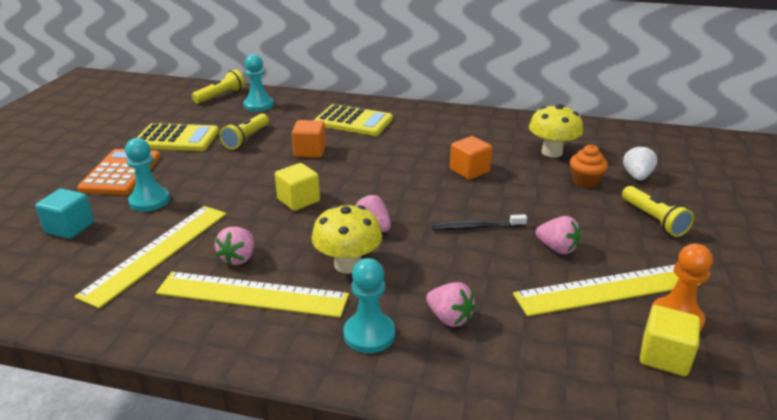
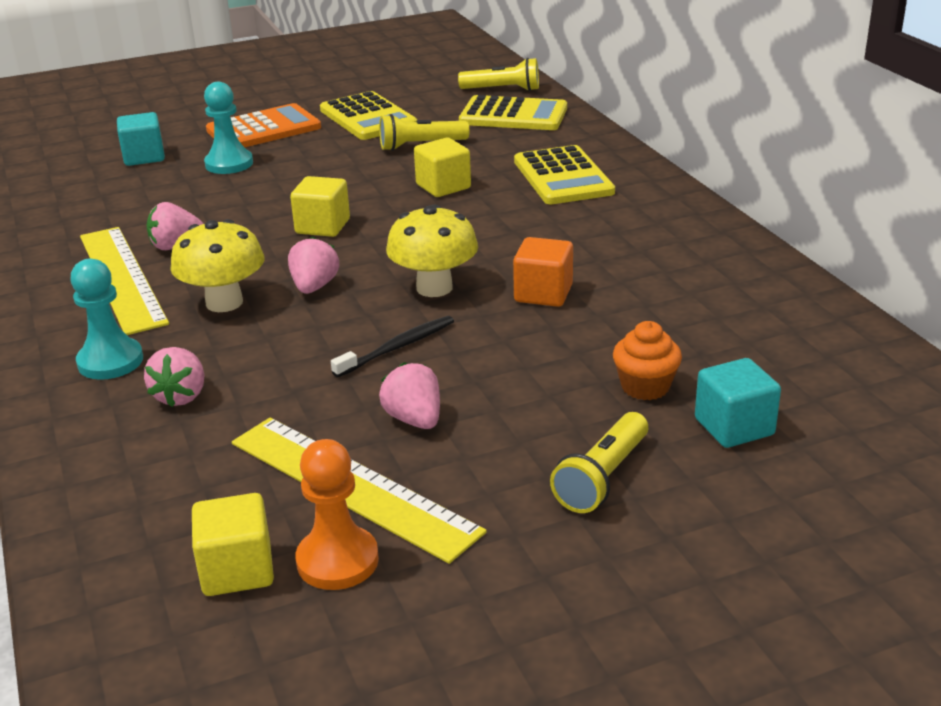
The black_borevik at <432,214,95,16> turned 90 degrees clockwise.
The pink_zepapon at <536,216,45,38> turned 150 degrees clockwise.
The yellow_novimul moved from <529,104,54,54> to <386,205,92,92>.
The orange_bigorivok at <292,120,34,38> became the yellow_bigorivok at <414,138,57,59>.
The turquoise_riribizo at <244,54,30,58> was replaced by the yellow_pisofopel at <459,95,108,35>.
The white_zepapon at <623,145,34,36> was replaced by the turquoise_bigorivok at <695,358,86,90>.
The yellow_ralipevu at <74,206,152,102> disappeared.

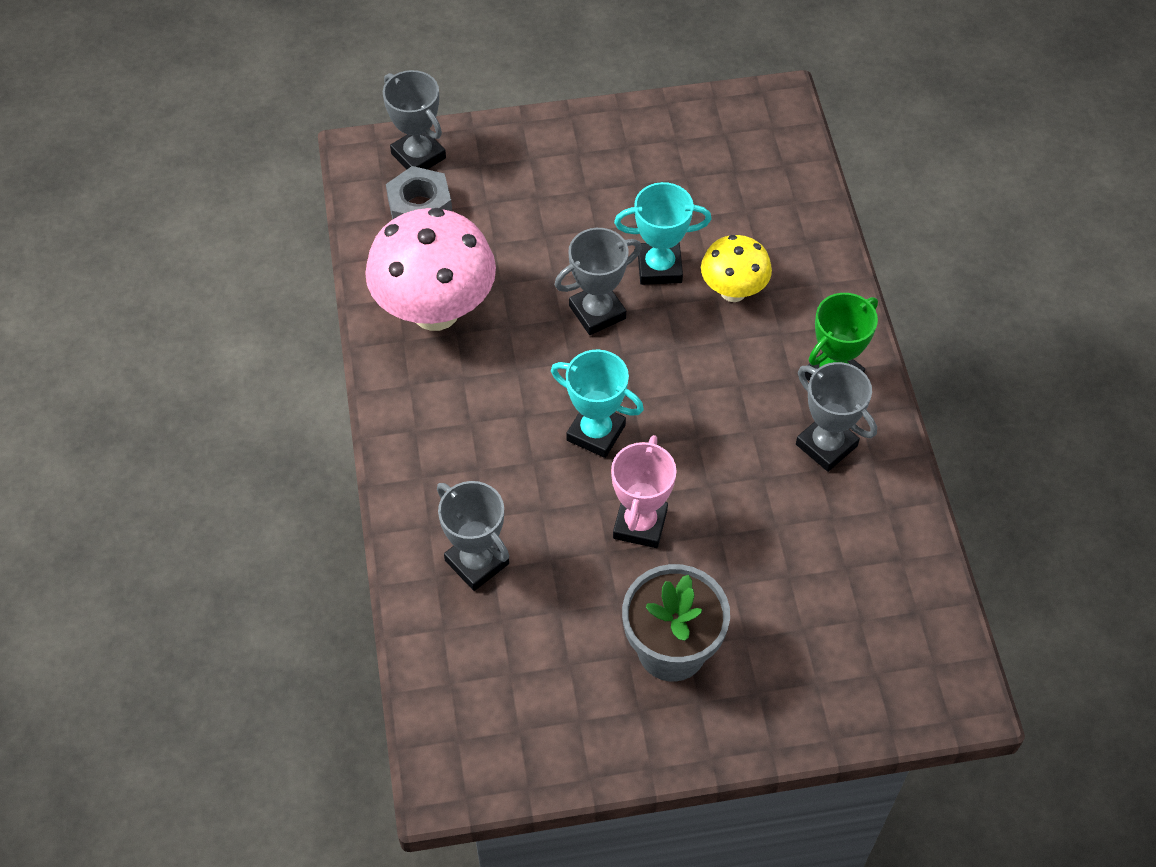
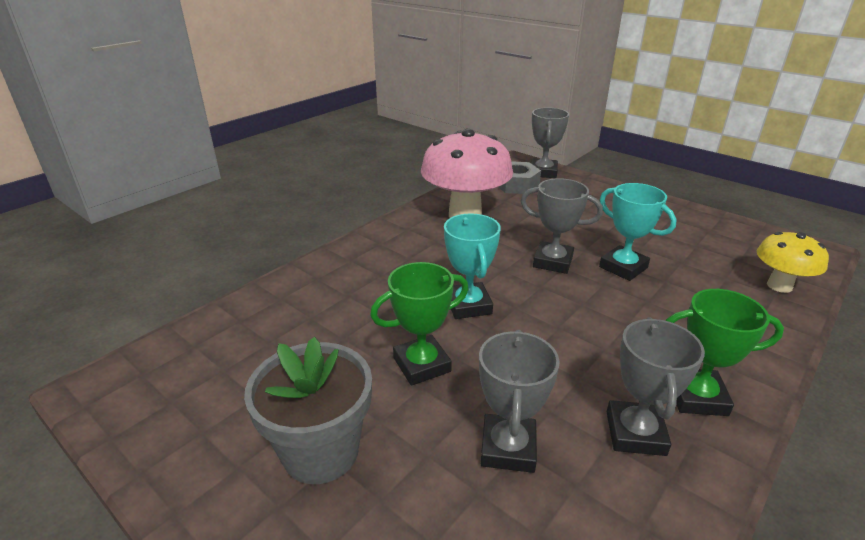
The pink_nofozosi at <611,435,66,113> became the green_nofozosi at <370,262,99,124>.
The grey_nofozosi moved from <437,481,72,110> to <479,330,81,143>.
The yellow_novimul moved from <701,235,71,67> to <757,232,72,61>.

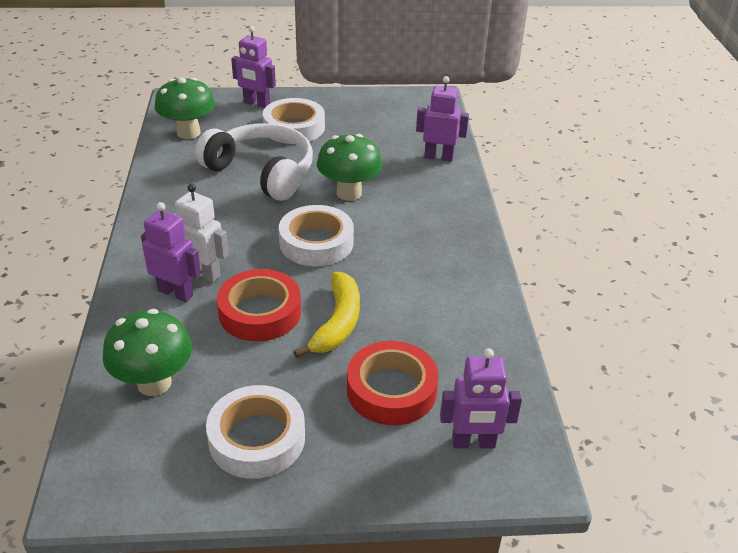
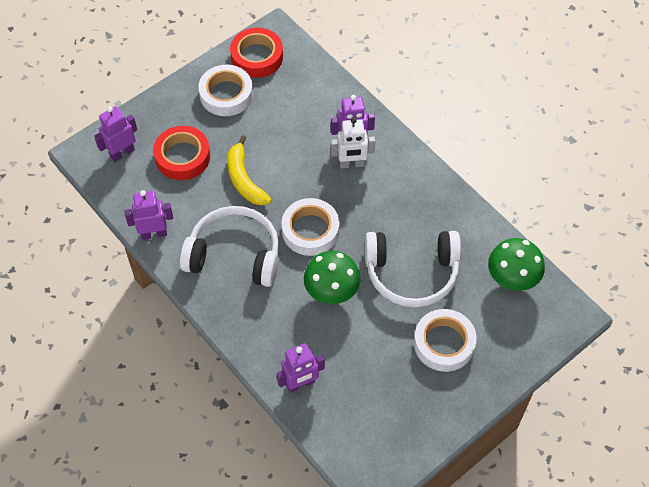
The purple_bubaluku moved from <231,26,45,82> to <124,190,49,50>.
The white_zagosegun at <180,206,99,81> appeared.
The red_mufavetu moved from <217,269,84,72> to <230,28,53,50>.
The green_novimul at <103,309,89,87> disappeared.

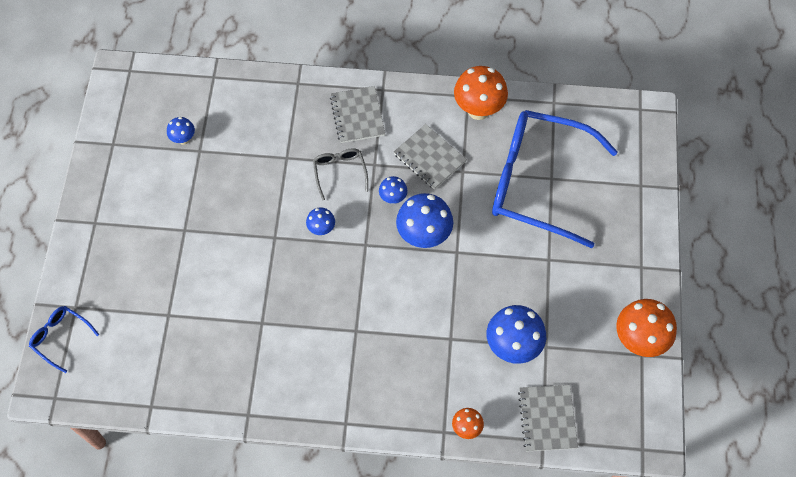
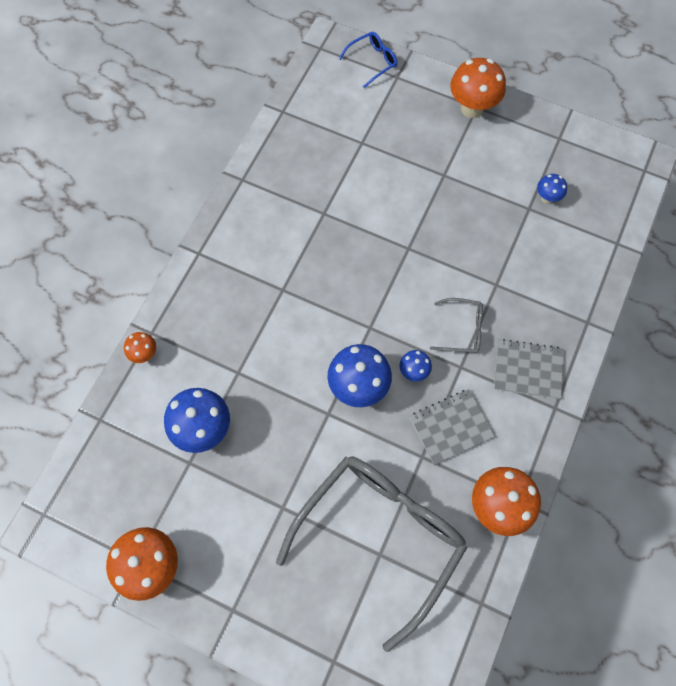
The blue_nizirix at <492,110,126,138> became the grey_nizirix at <276,456,192,196>.
The orange_novimul at <450,58,56,60> appeared.
The blue_novimul at <306,208,29,27> disappeared.
The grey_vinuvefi at <518,385,60,66> disappeared.

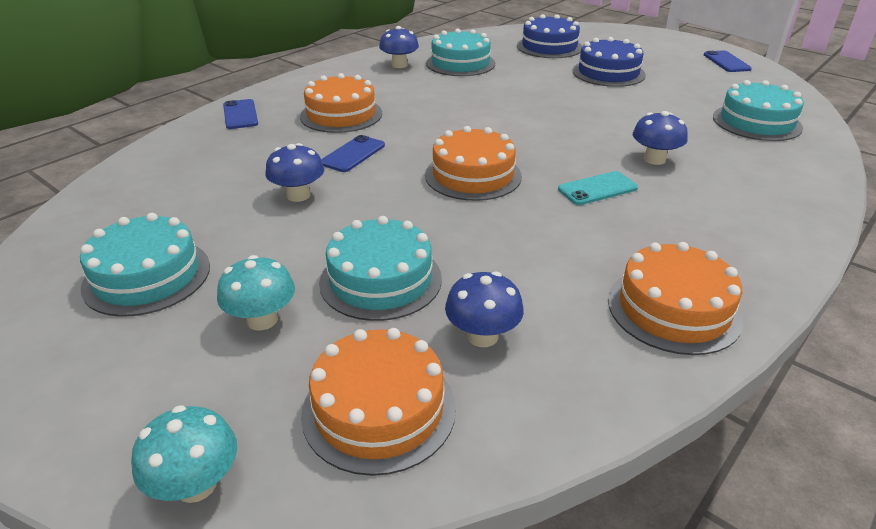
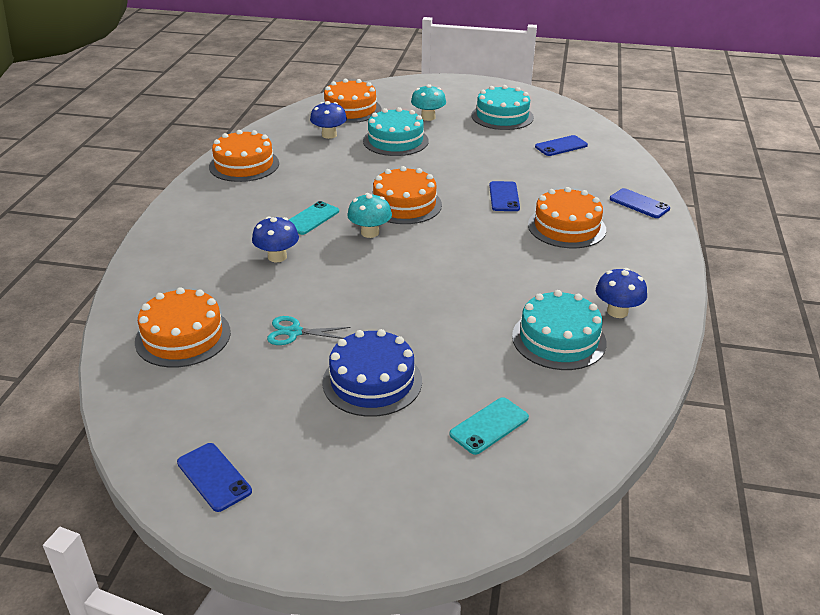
The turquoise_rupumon at <713,80,91,61> became the orange_rupumon at <135,287,96,81>.
The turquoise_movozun at <267,316,83,29> appeared.
The turquoise_novimul moved from <131,405,106,98> to <347,193,45,45>.
The blue_rupumon at <517,14,65,44> was replaced by the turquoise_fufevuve at <449,397,80,58>.
The blue_fufevuve at <535,135,53,21> appeared.
The blue_novimul at <265,143,59,59> disappeared.

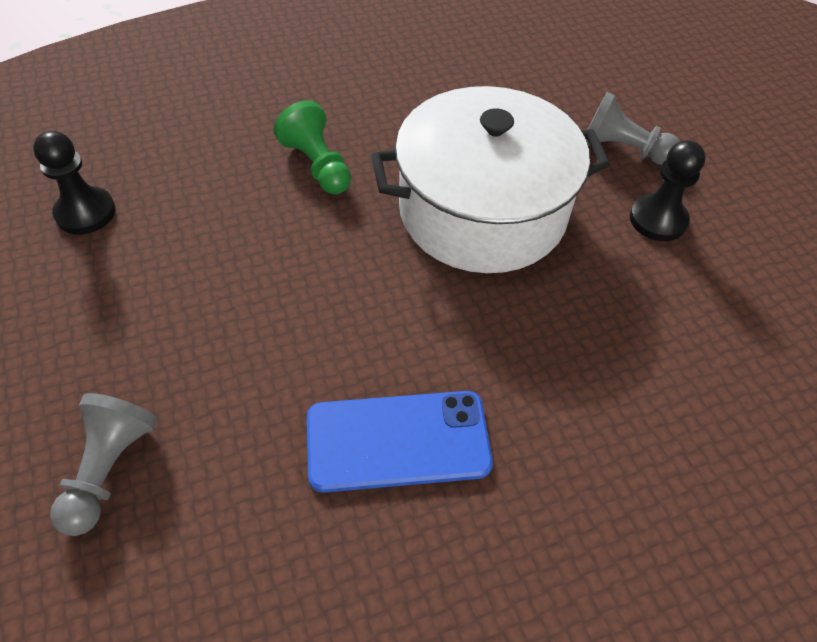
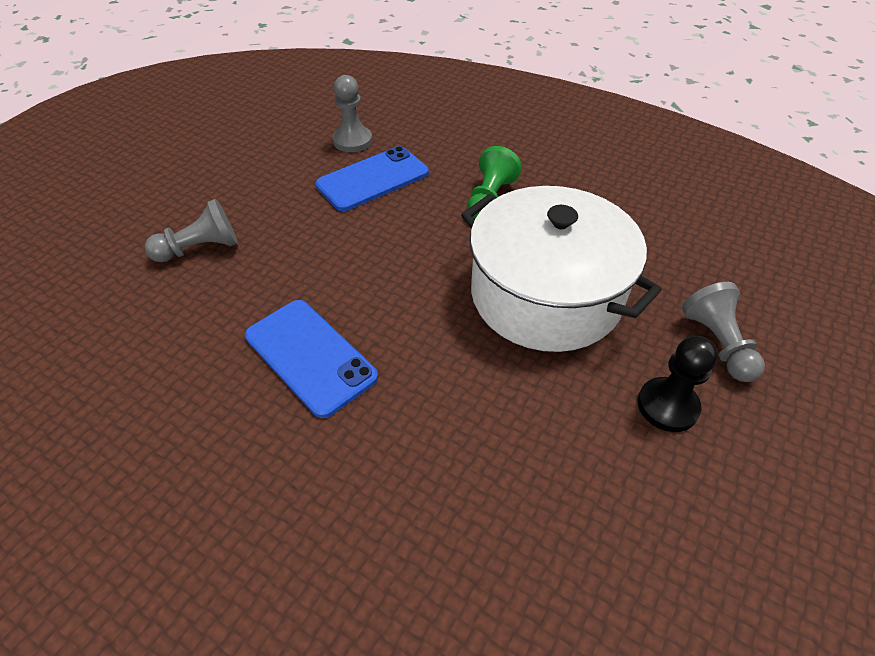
The blue_fufevuve at <315,146,114,65> appeared.
The black_riribizo at <33,131,82,104> became the grey_riribizo at <333,75,39,77>.

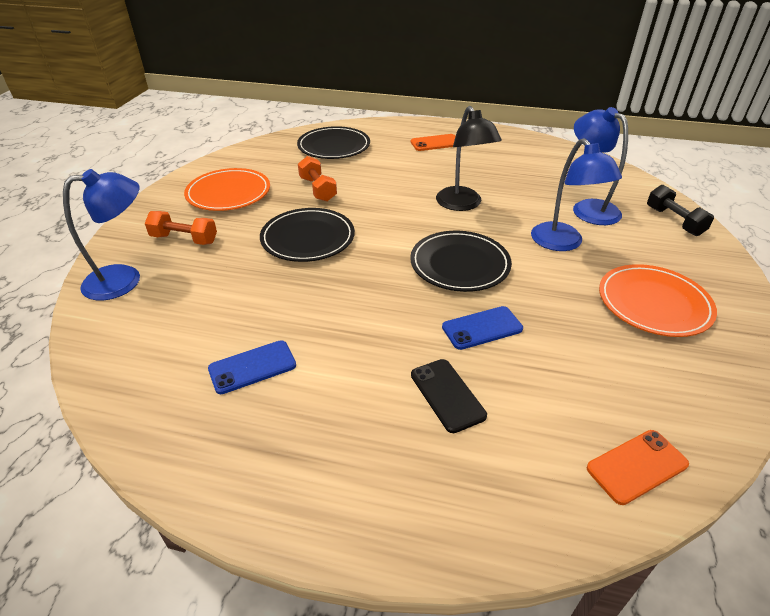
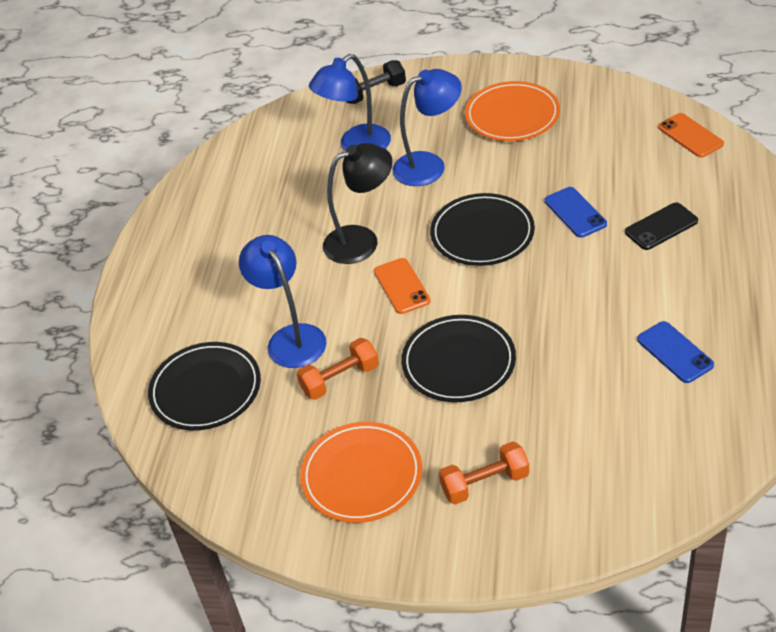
The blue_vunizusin moved from <63,169,77,131> to <239,235,87,133>.
The orange_fufevuve moved from <411,134,44,17> to <374,258,56,56>.
The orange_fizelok at <145,211,72,34> turned 60 degrees clockwise.

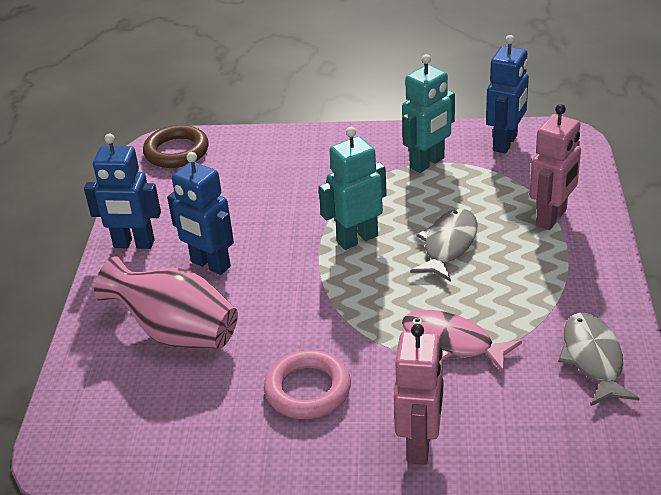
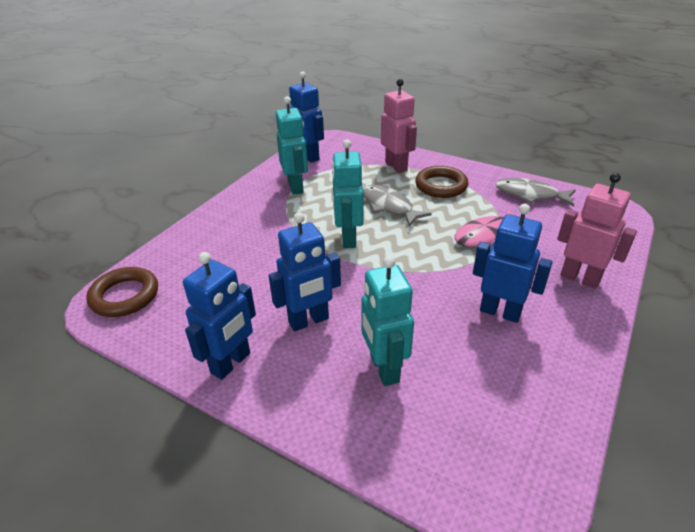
The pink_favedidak at <94,256,144,93> was replaced by the turquoise_bubaluku at <362,256,52,130>.
The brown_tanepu at <415,166,53,32> appeared.
The pink_tanepu at <264,350,87,69> was replaced by the blue_bubaluku at <473,204,80,119>.

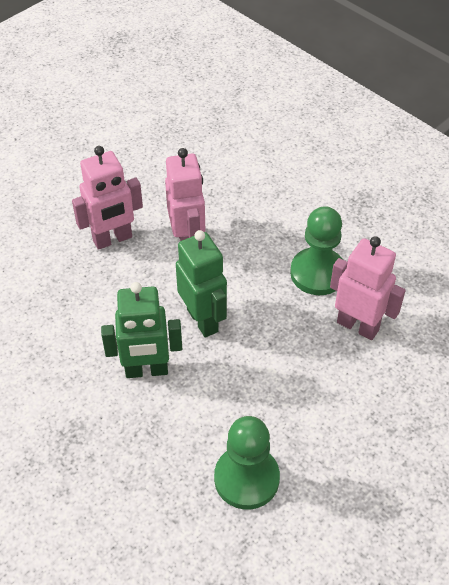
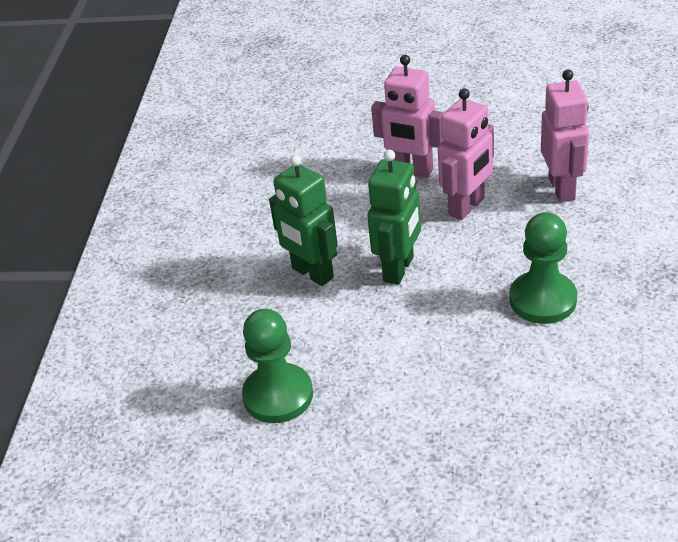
The pink_bubaluku moved from <330,236,76,104> to <541,70,48,132>.

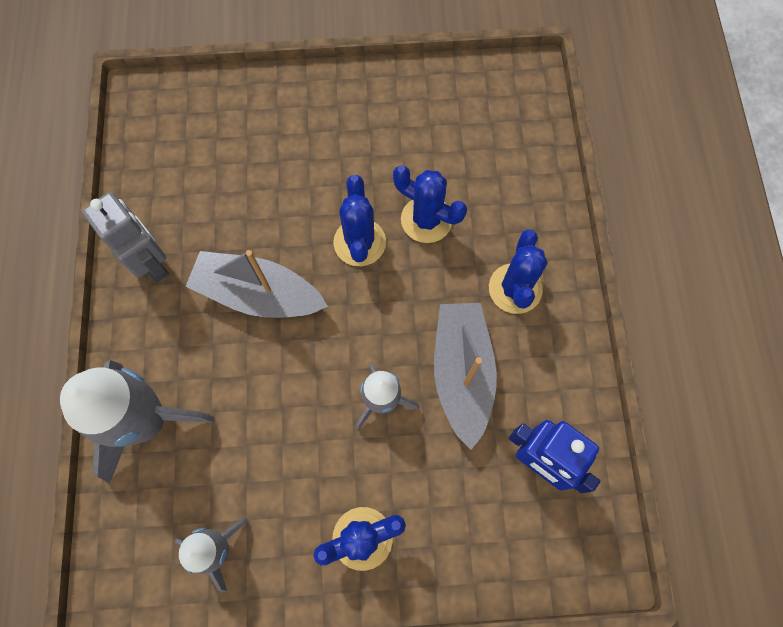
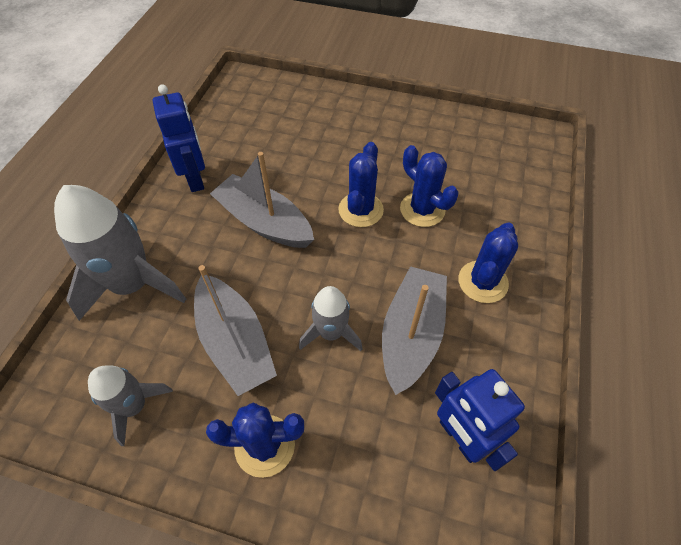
The grey_bubaluku at <82,192,87,91> became the blue_bubaluku at <153,84,52,108>.
The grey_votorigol at <194,265,83,131> appeared.

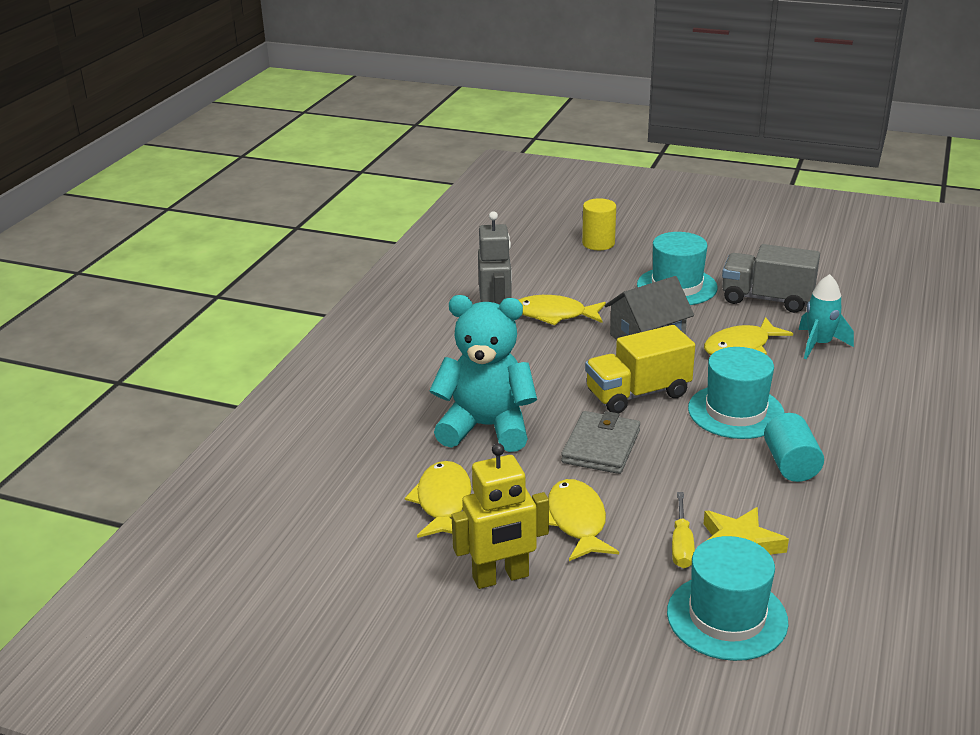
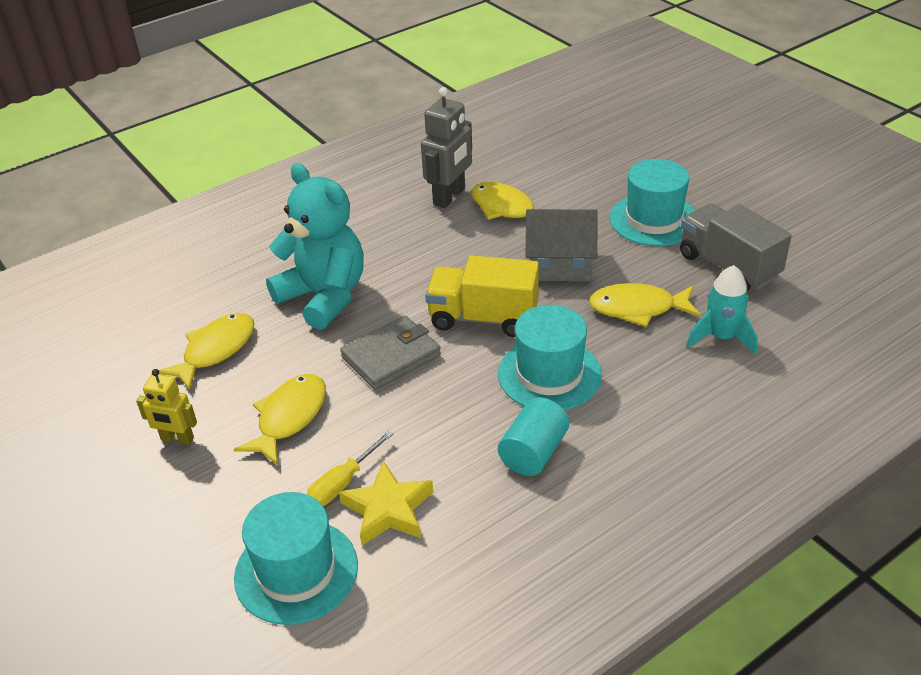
The yellow_bubaluku at <451,443,98,146> changed to 0.62 times the size.
The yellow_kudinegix at <582,198,34,52> disappeared.

